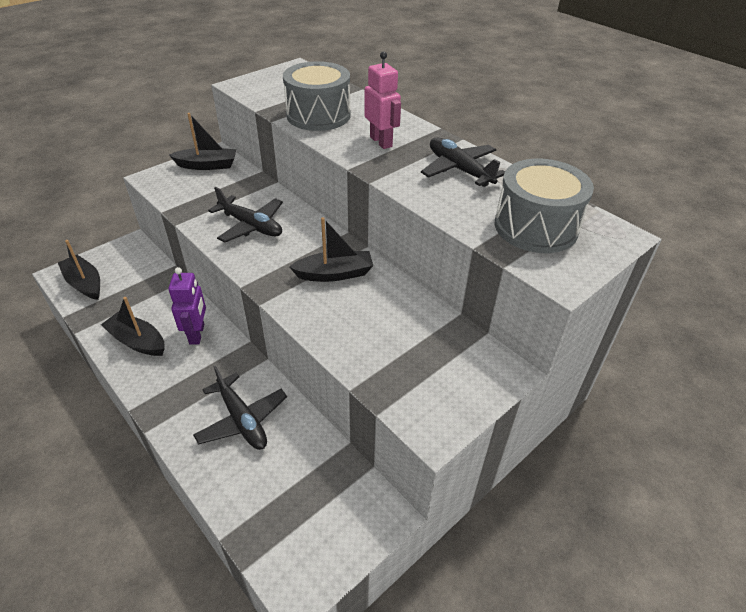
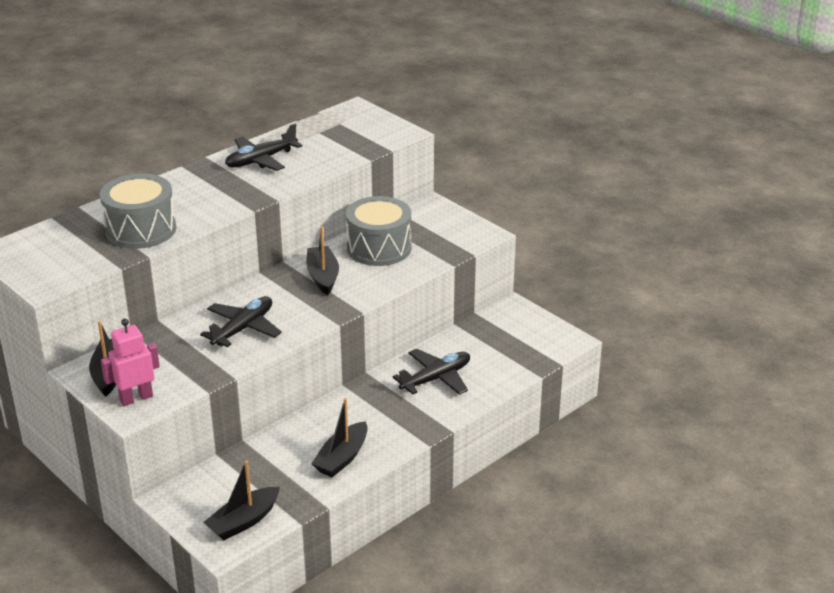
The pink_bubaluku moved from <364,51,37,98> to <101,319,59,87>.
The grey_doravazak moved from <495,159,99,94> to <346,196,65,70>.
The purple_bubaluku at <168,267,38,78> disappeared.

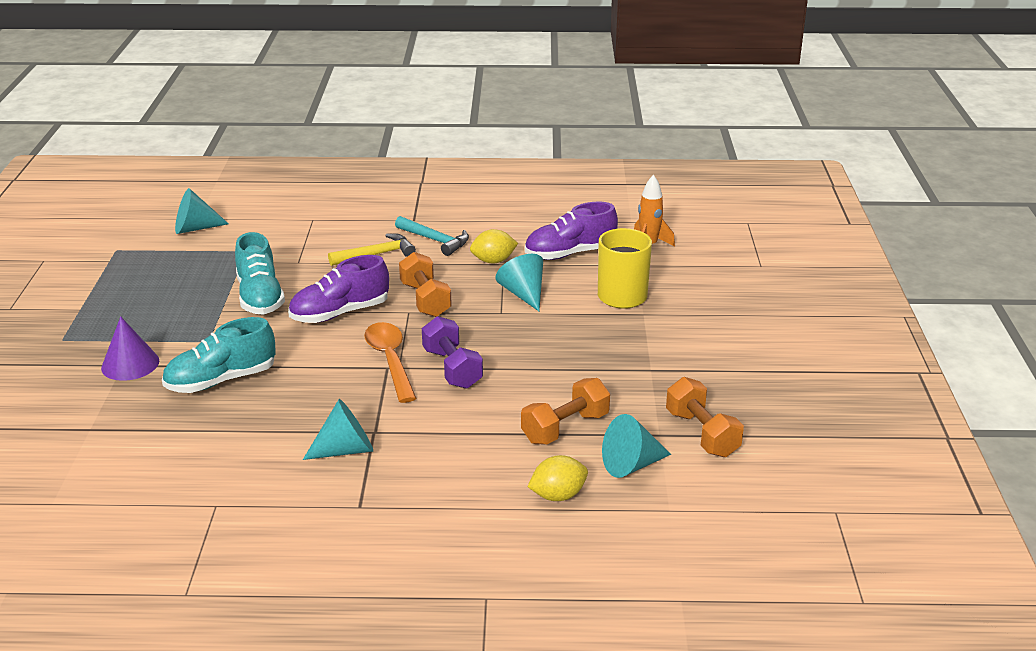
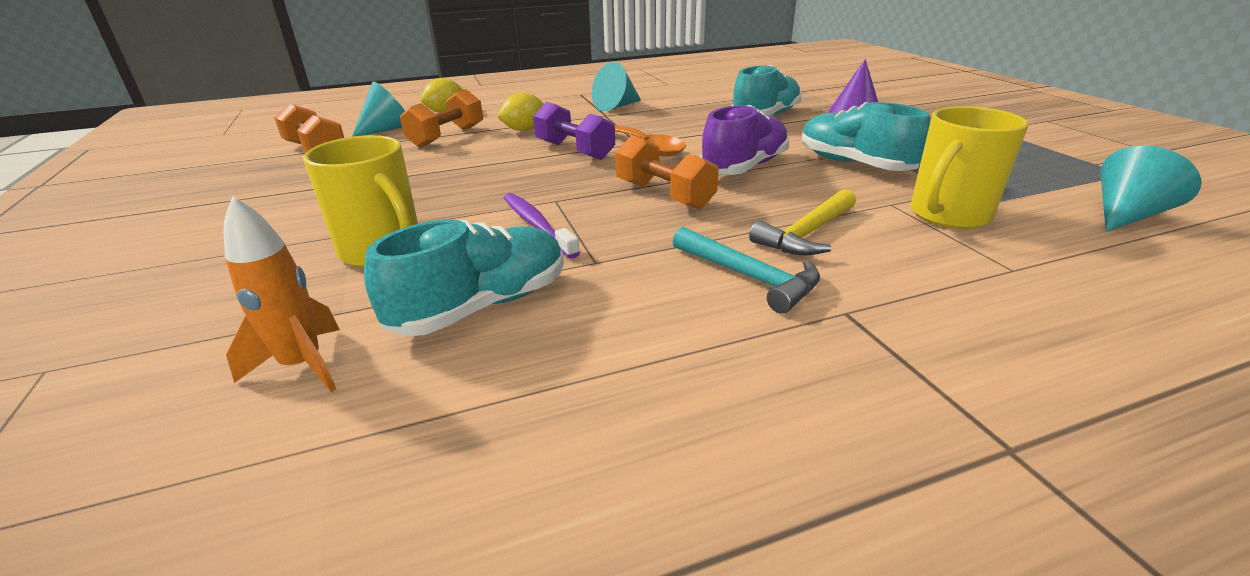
The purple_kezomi at <525,202,93,58> became the turquoise_kezomi at <364,219,200,117>.
The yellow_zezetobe moved from <470,229,48,35> to <497,92,47,39>.
The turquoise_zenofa at <495,254,48,57> was replaced by the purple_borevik at <504,193,76,66>.
The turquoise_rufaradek at <395,216,74,40> turned 150 degrees counterclockwise.
The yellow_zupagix at <910,106,119,123> appeared.

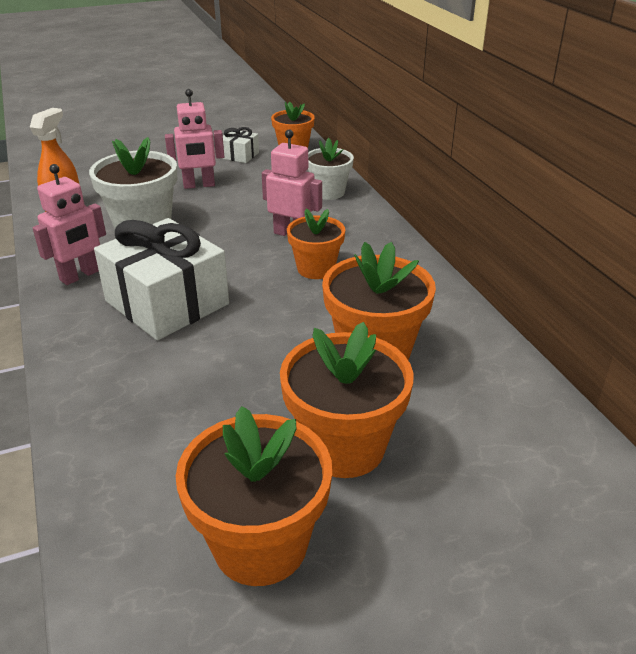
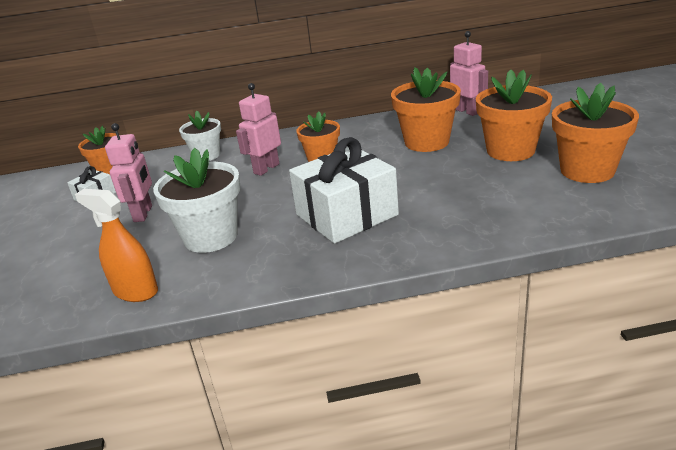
The pink_bubaluku moved from <33,164,73,121> to <450,31,38,85>.

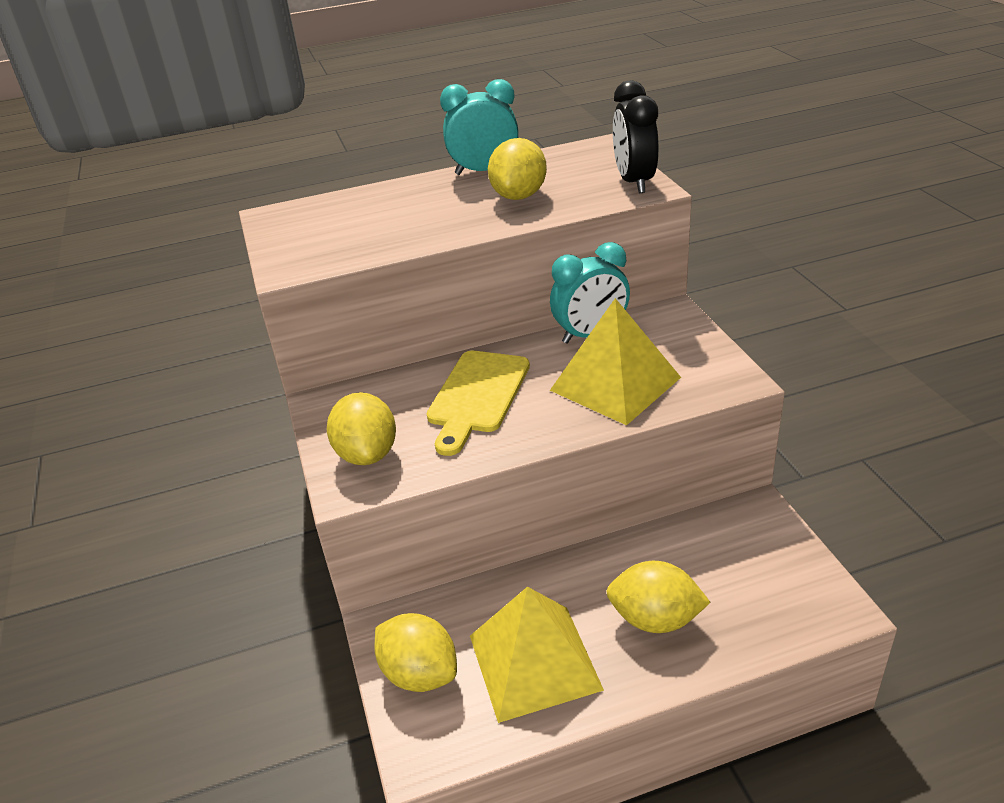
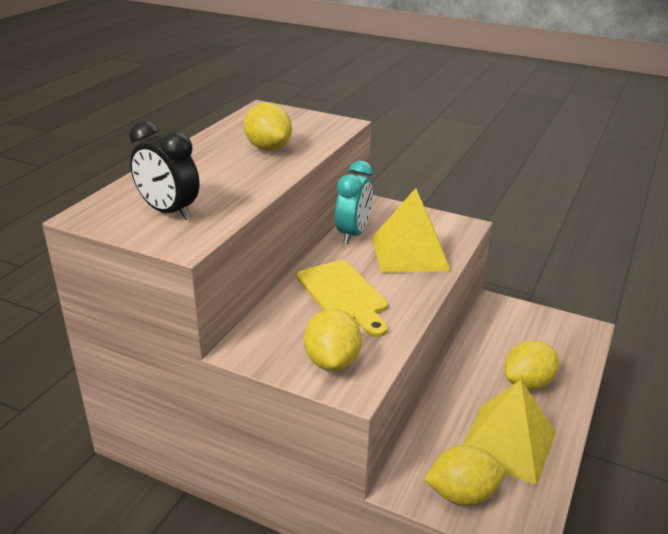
The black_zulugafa moved from <613,80,46,113> to <129,121,70,99>.
The yellow_zezetobe at <327,392,69,73> turned 60 degrees clockwise.
The turquoise_zulugafa at <440,79,79,96> disappeared.

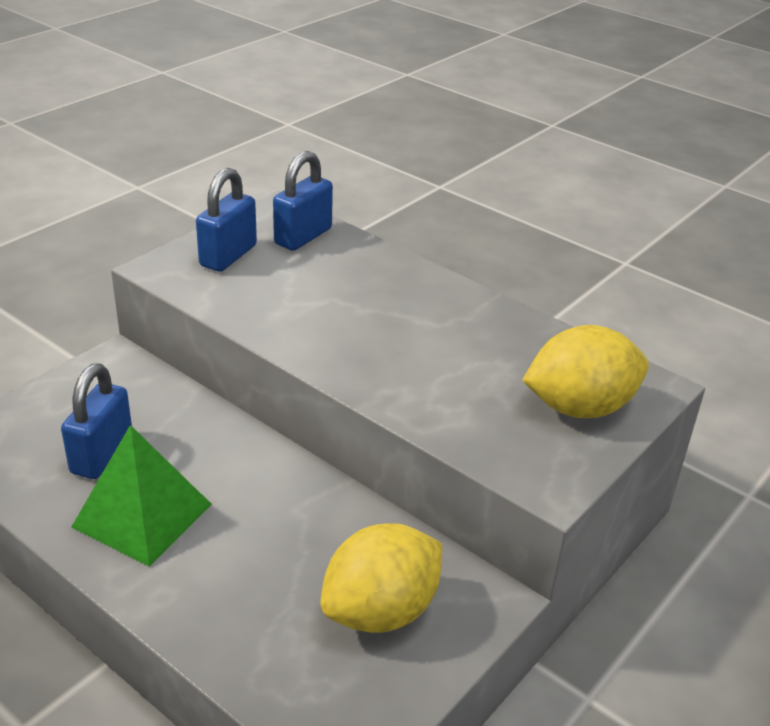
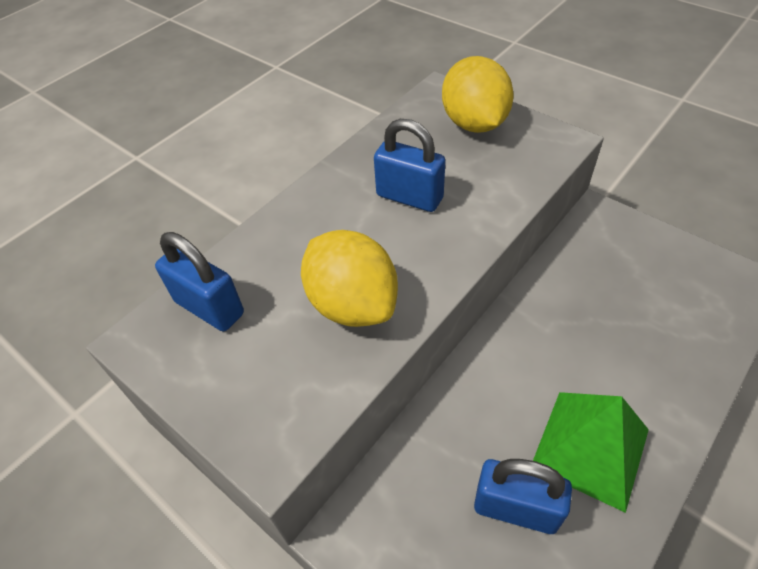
The yellow_zezetobe moved from <321,523,121,110> to <301,230,97,97>.
The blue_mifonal moved from <196,168,61,104> to <374,119,72,93>.

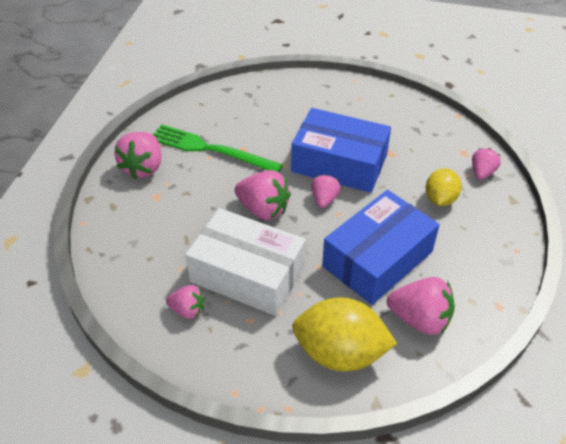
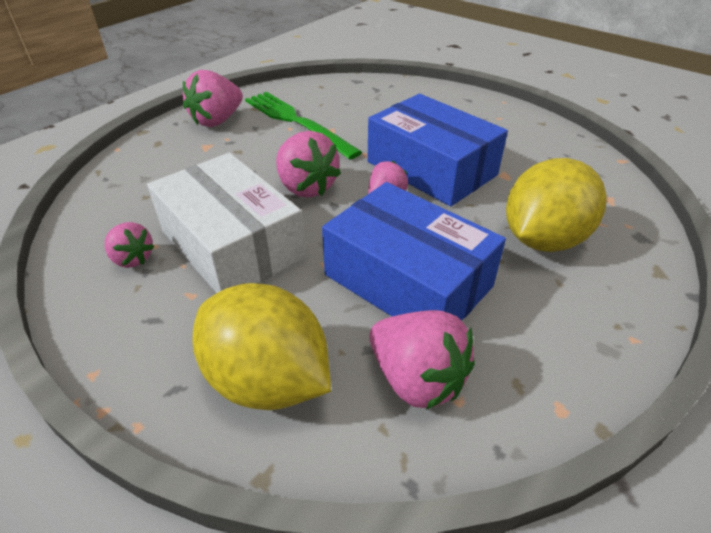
The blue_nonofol at <322,190,118,115> turned 60 degrees clockwise.
The yellow_zezetobe at <426,168,36,38> changed to 1.69 times the size.
The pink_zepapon at <472,148,29,32> disappeared.

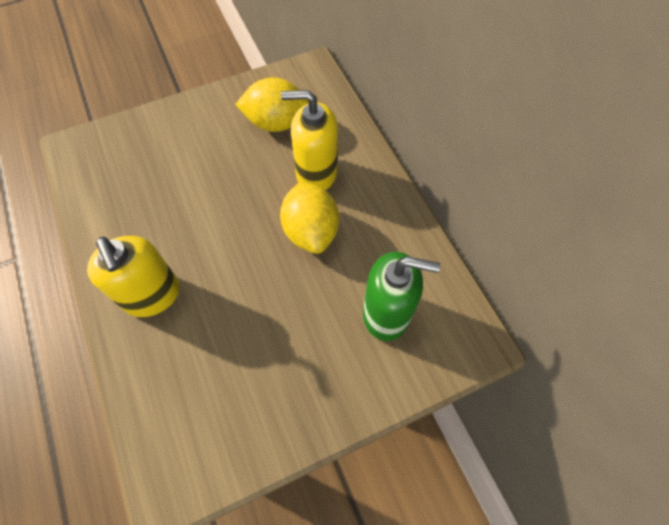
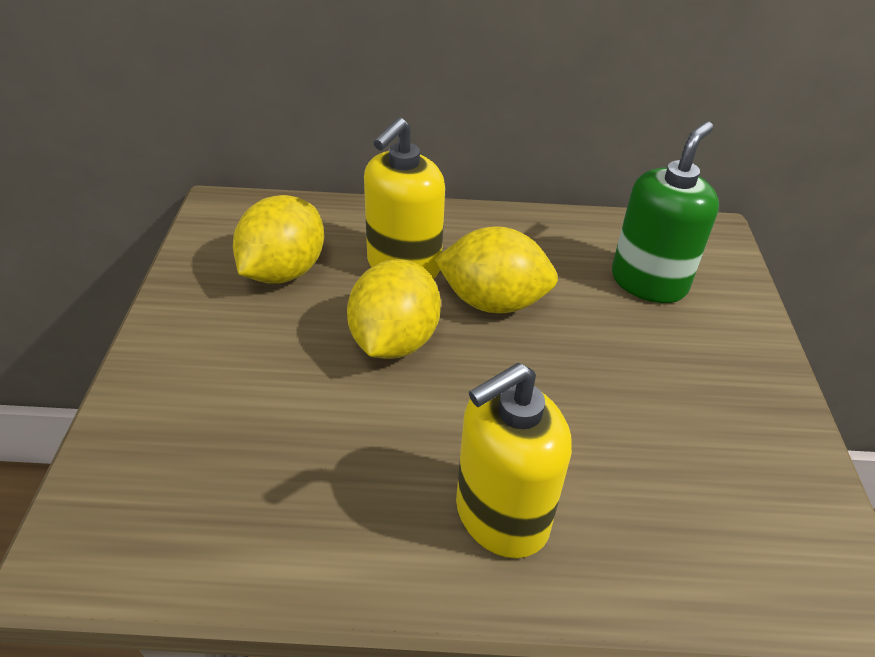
The yellow_zezetobe at <347,259,94,100> appeared.
The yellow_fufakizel at <87,236,93,81> turned 150 degrees clockwise.

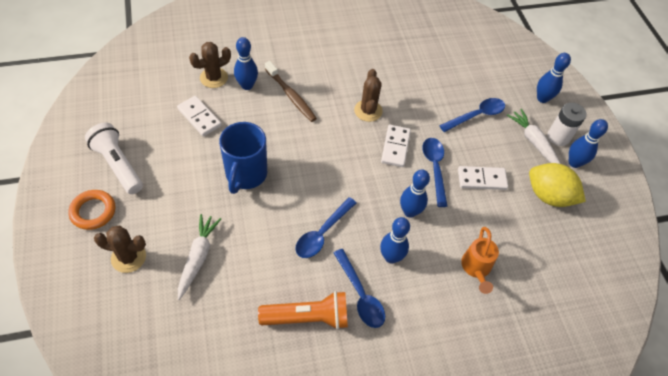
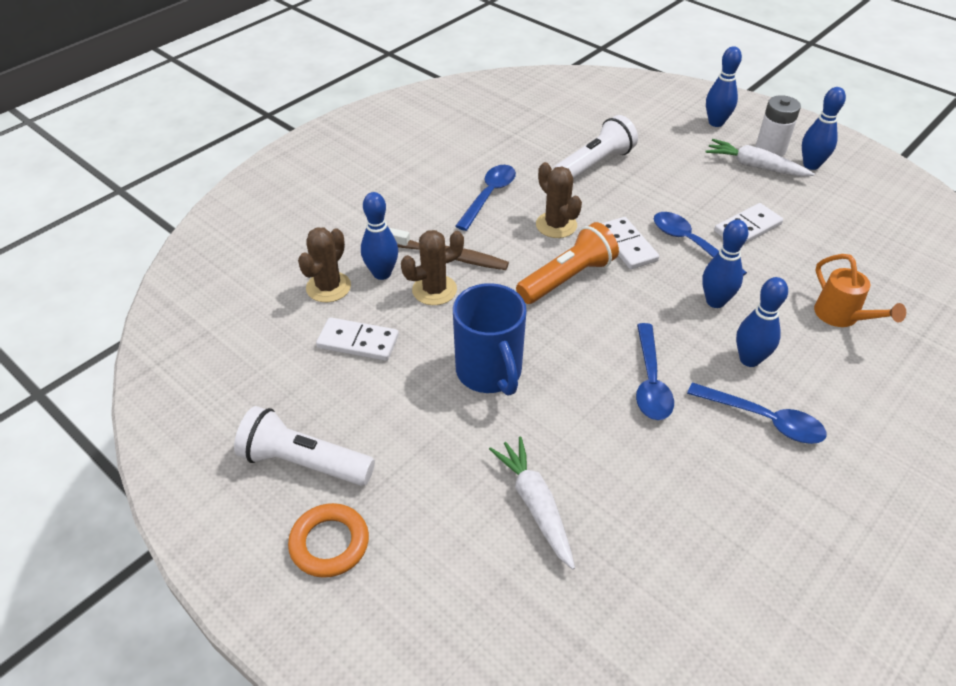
The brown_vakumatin moved from <94,225,52,48> to <401,230,63,75>.
The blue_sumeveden moved from <439,98,66,34> to <455,165,61,66>.
The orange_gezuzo moved from <258,291,90,39> to <516,222,103,82>.
The white_gezuzo at <553,115,85,64> appeared.
The yellow_zezetobe at <529,163,57,44> disappeared.

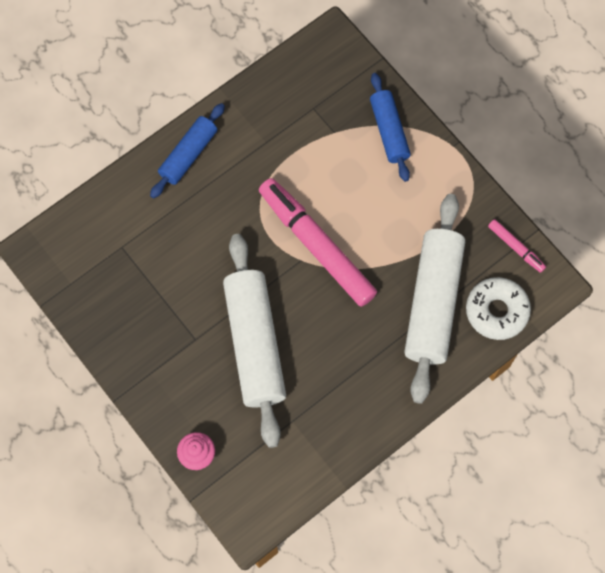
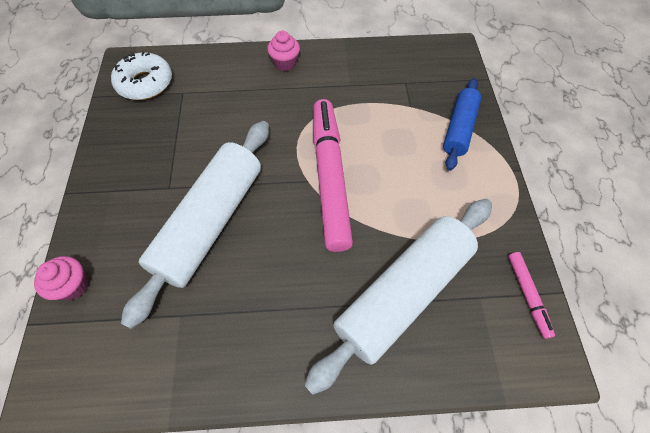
The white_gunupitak moved from <466,277,65,63> to <111,52,61,48>.
The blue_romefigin at <150,103,75,95> was replaced by the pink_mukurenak at <267,31,33,40>.

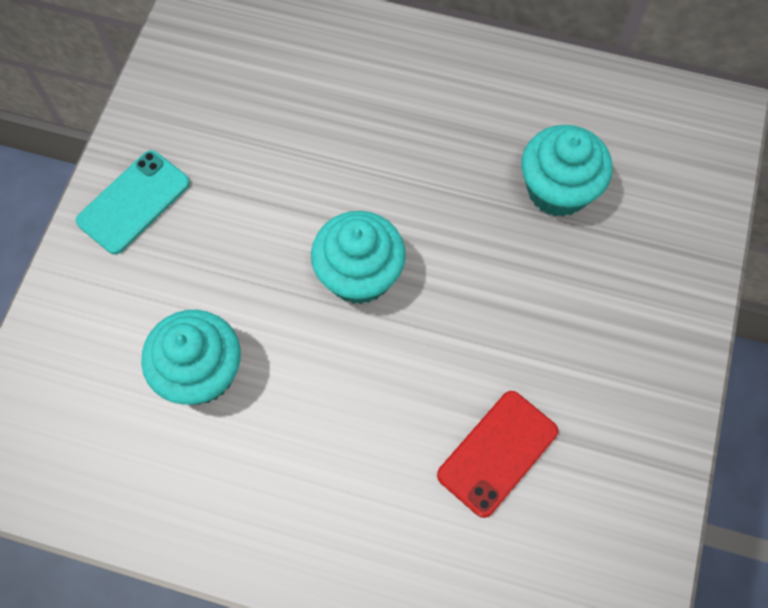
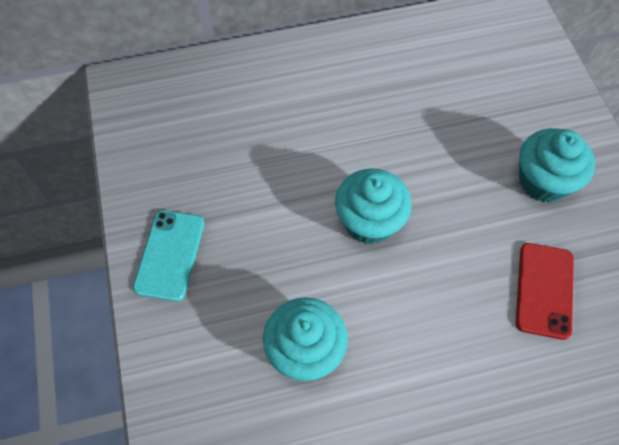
The turquoise_mukurenak moved from <521,125,92,92> to <519,128,76,75>.

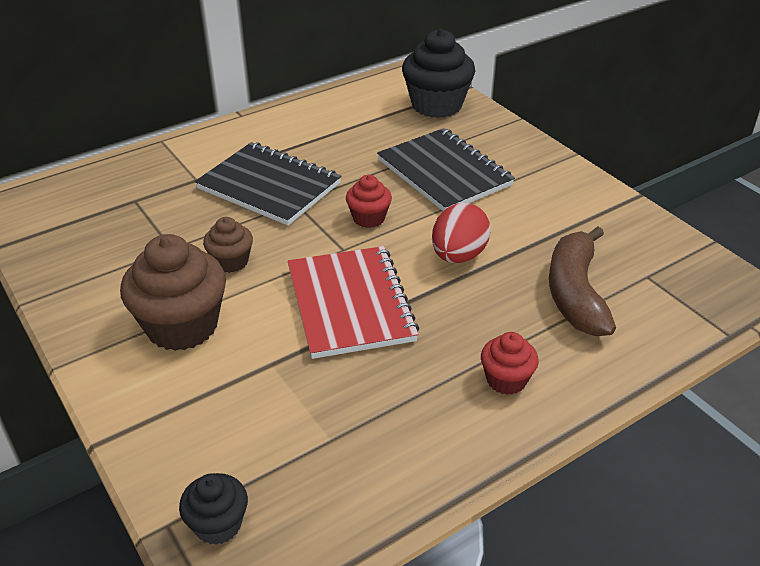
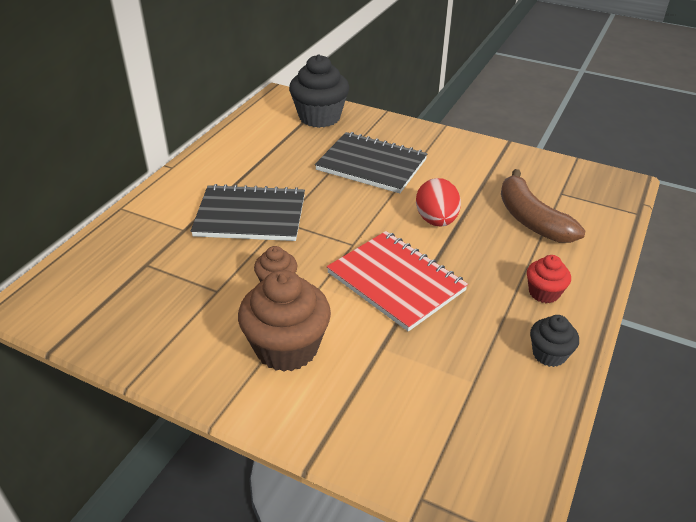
The black_mukurenak moved from <179,473,69,72> to <530,315,49,52>.
The red_mukurenak at <346,175,46,53> disappeared.

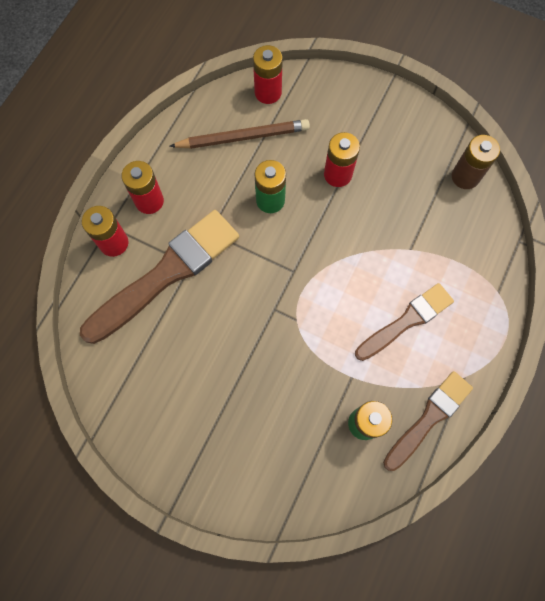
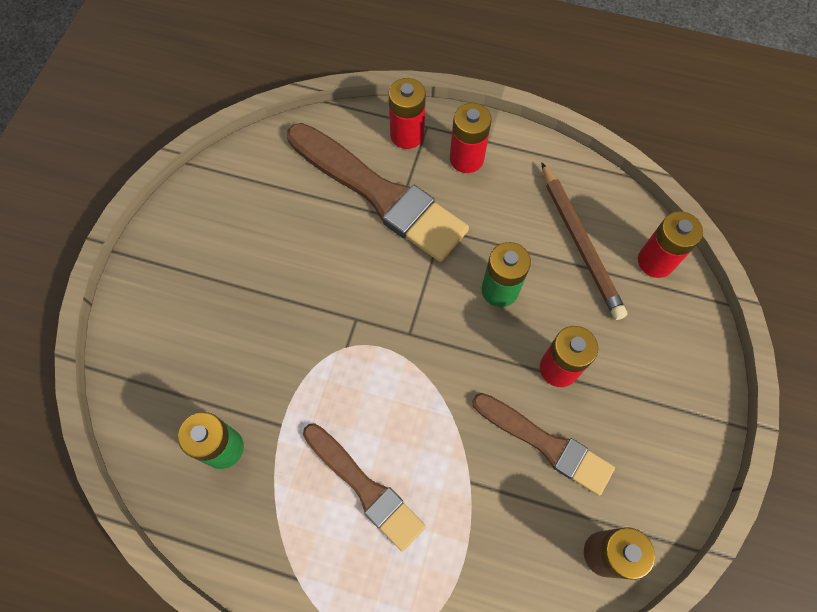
The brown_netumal moved from <383,371,90,100> to <472,393,143,103>.

